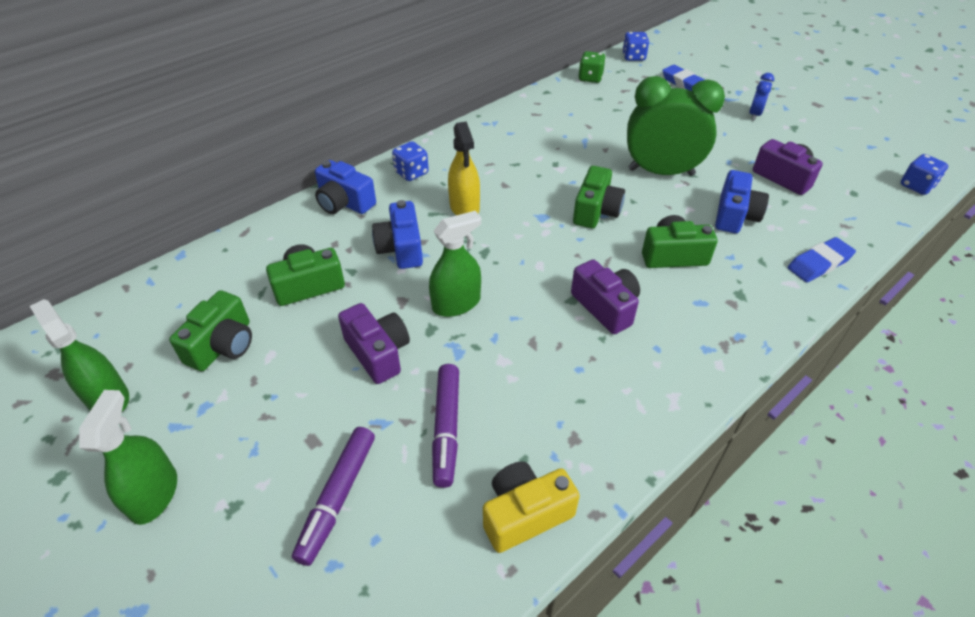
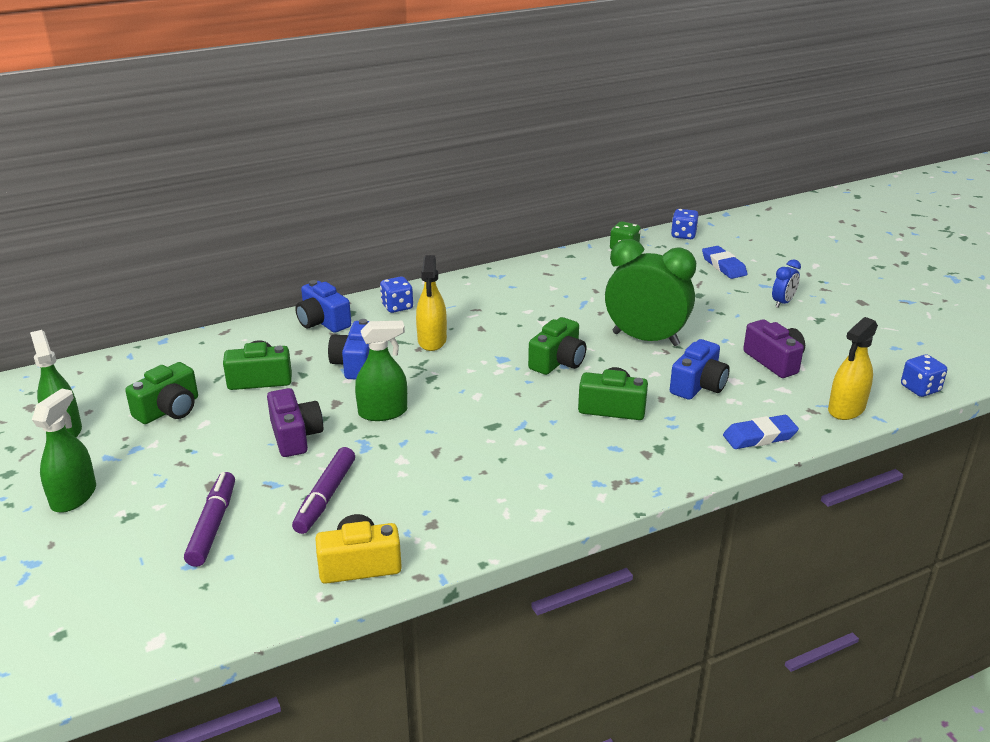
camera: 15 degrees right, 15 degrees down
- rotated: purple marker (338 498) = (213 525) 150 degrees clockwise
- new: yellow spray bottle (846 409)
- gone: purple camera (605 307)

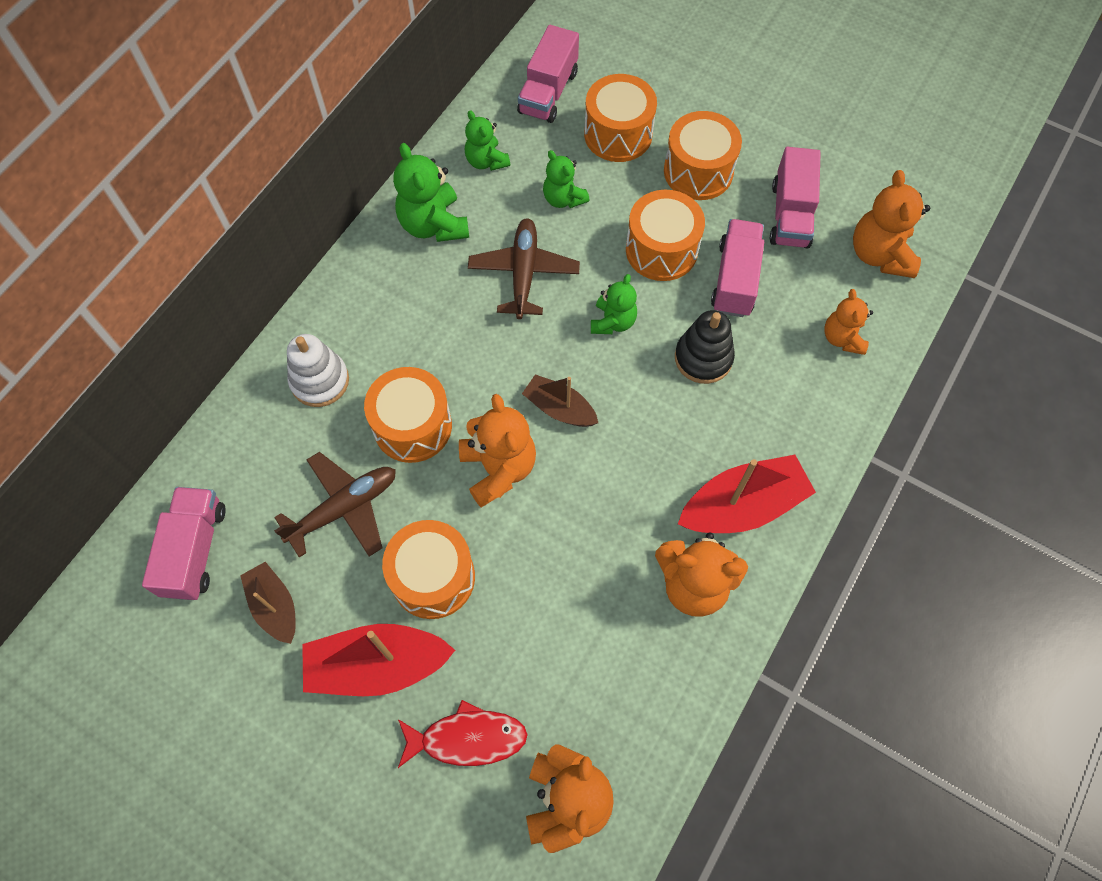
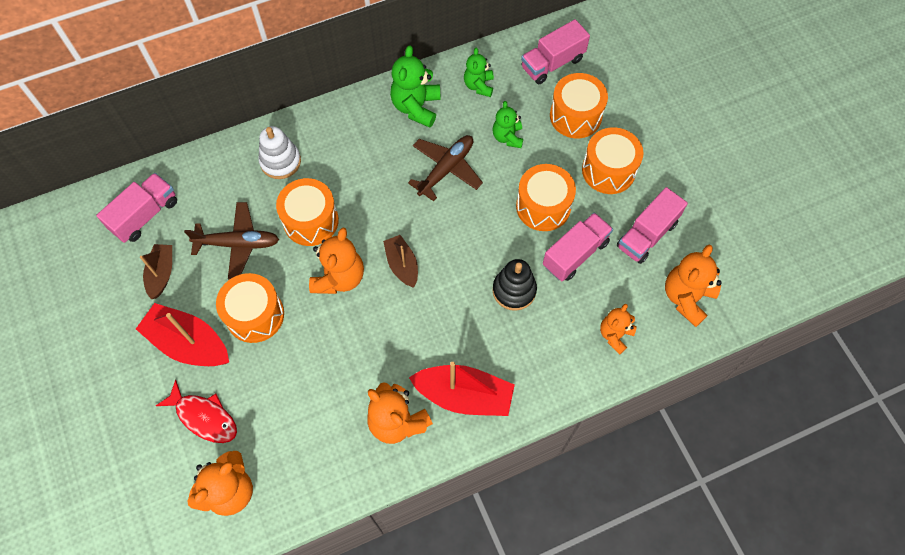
camera: 35 degrees right, 0 degrees up
- gone: green teddy bear (613 322)

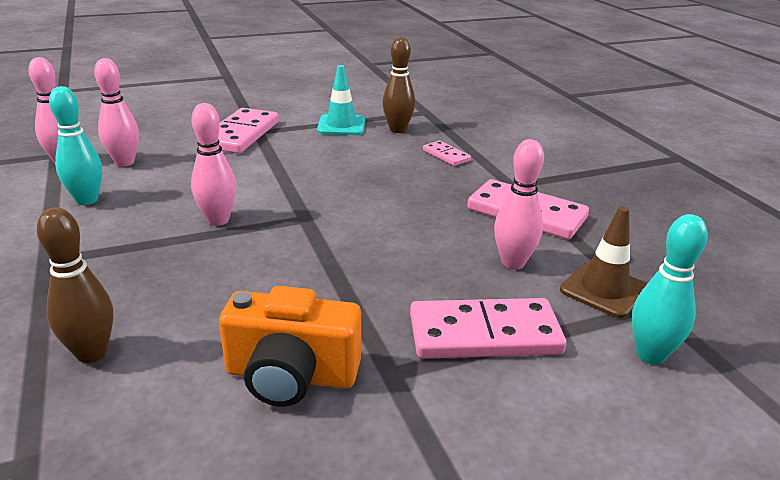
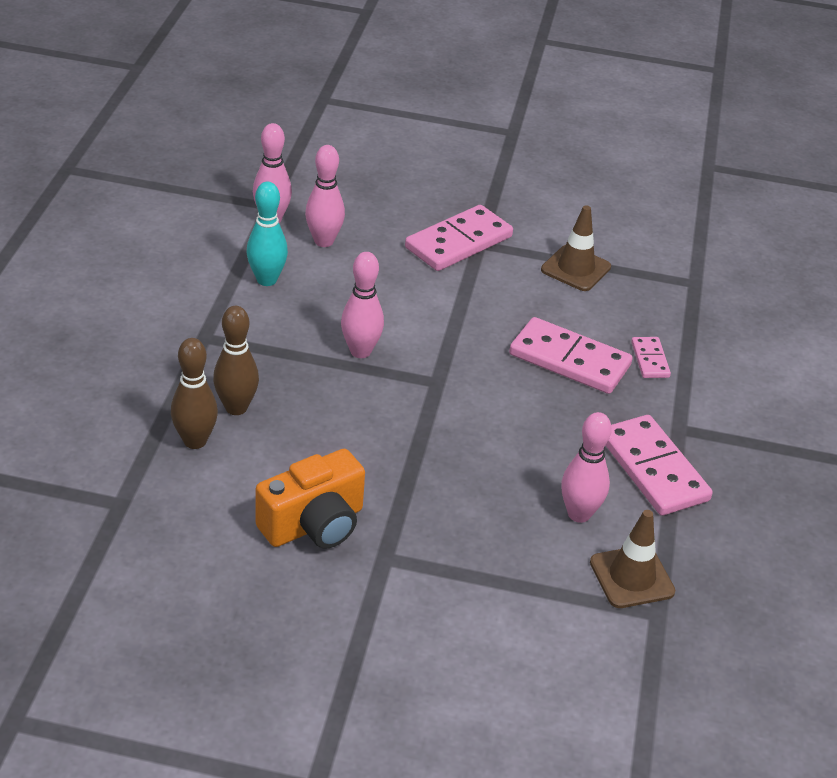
camera: 30 degrees right, 10 degrees up
- shifted: brown bowling pin (397 130) to (236 408)
- rotated: orange camera (291 376) = (314 524) 75 degrees counterclockwise
- shifted: pink domino (484 334) to (569 360)
- repainted: turquoise traffic cone (341 125) to brown traffic cone (575 268)
- gone: turquoise bowling pin (650 355)

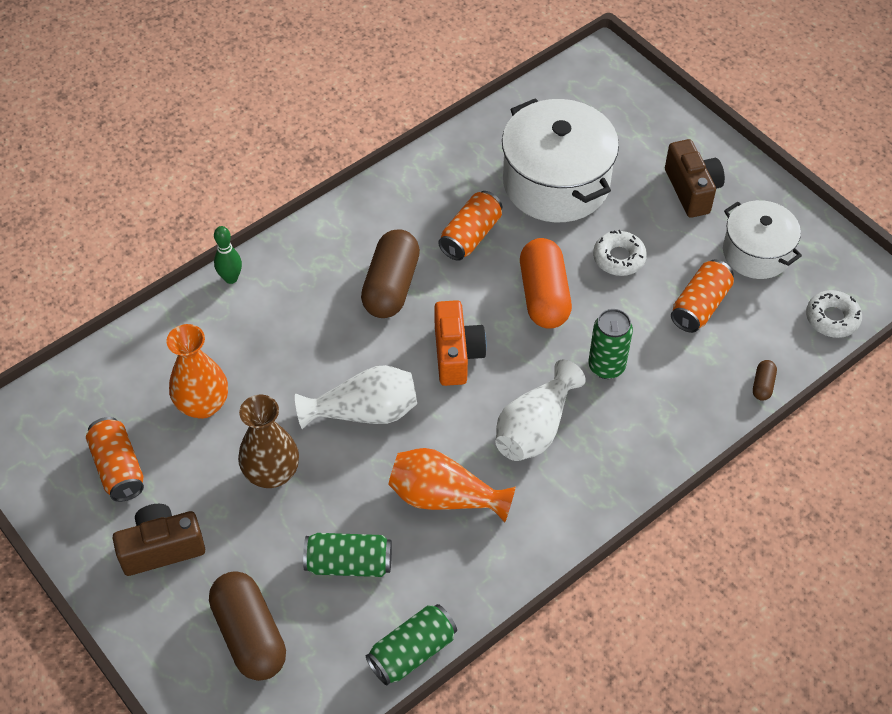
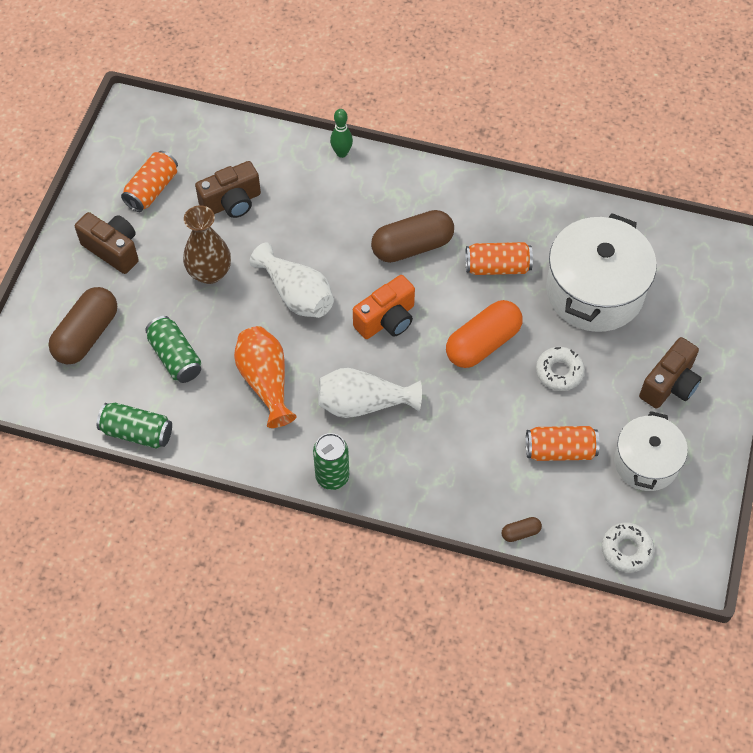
camera: 55 degrees right, 5 degrees up
- swapped: orange vase (203 405) to brown camera (232 202)
- shifted: green can (606 366) to (332 477)

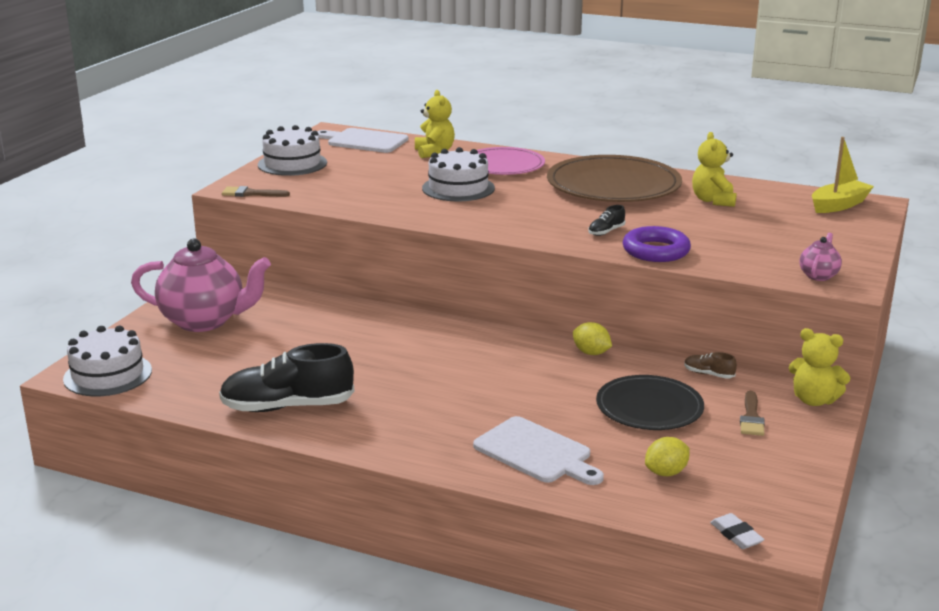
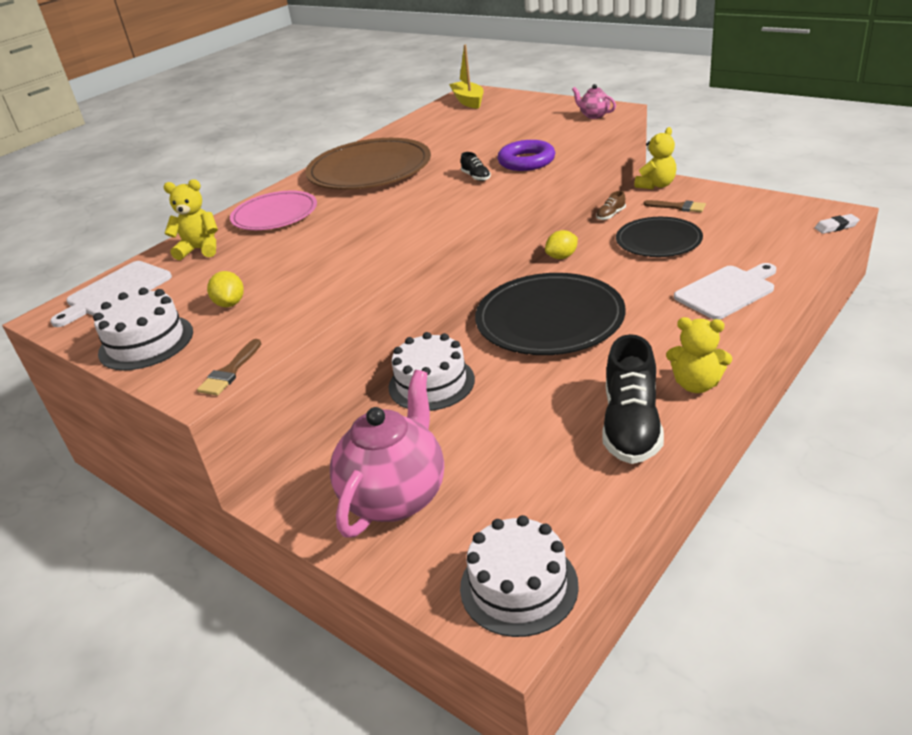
camera: 70 degrees left, 10 degrees up
- shifted: yellow lemon (666 472) to (230 304)
- shifted: white cake (458 188) to (431 383)
- new: black plate (549 319)
- shifted: yellow teddy bear (713 201) to (696 384)

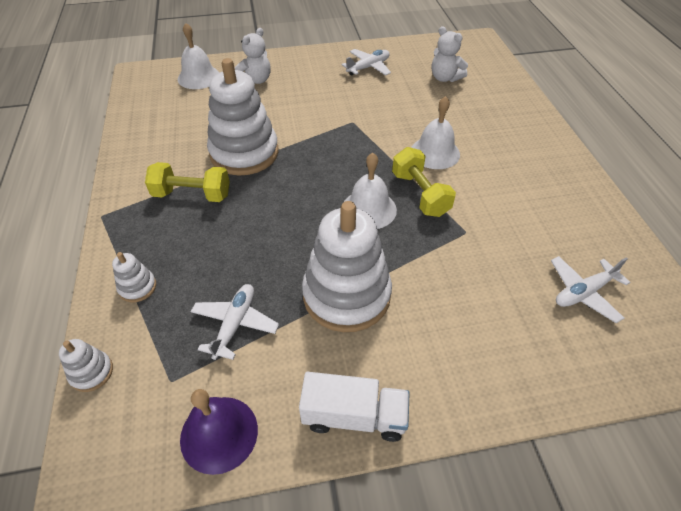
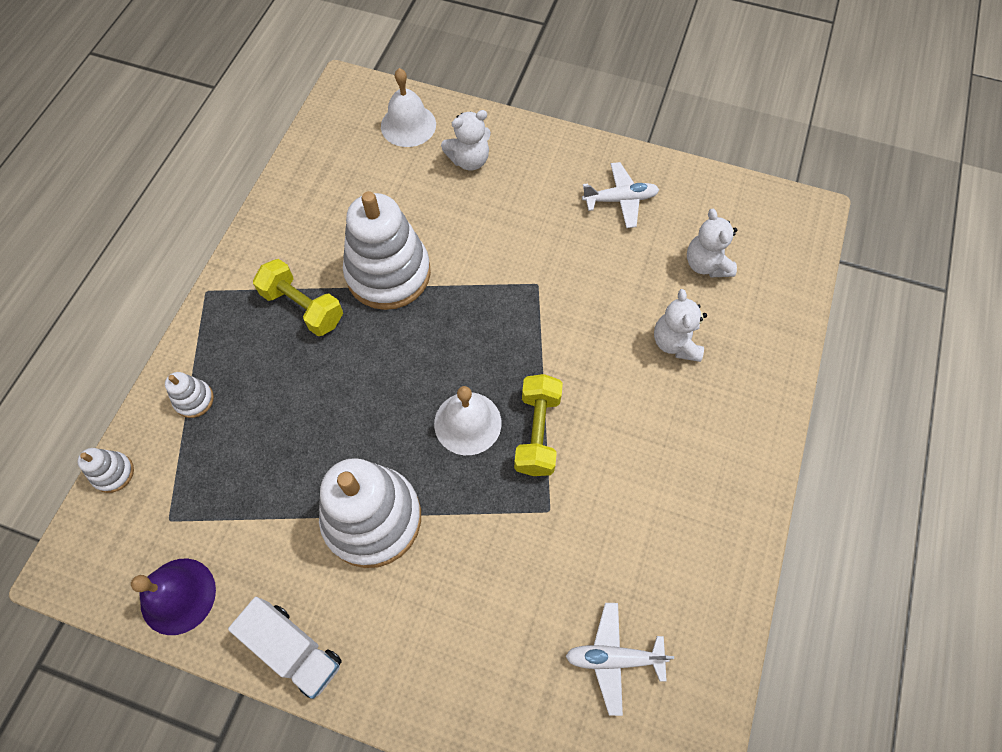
camera: 30 degrees right, 15 degrees up
- new: white teddy bear (675 343)
- gone: white plane (235 324)
- gone: white bell (435 152)

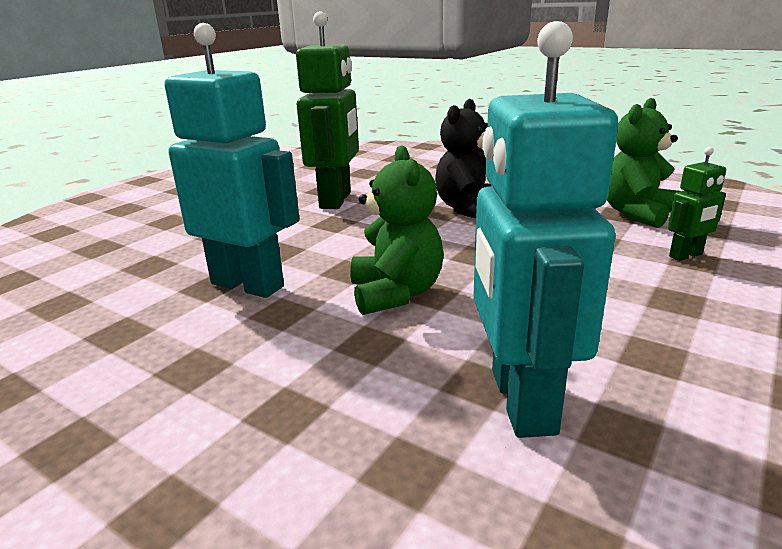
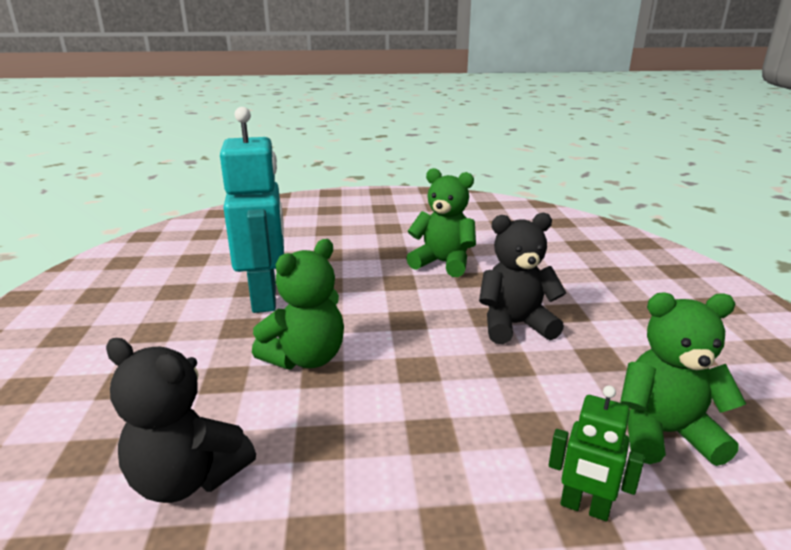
camera: 50 degrees right, 0 degrees up
- swapped: turquoise robot (521 401) to black teddy bear (188 478)
- swapped: green robot (336 200) to green teddy bear (443 263)

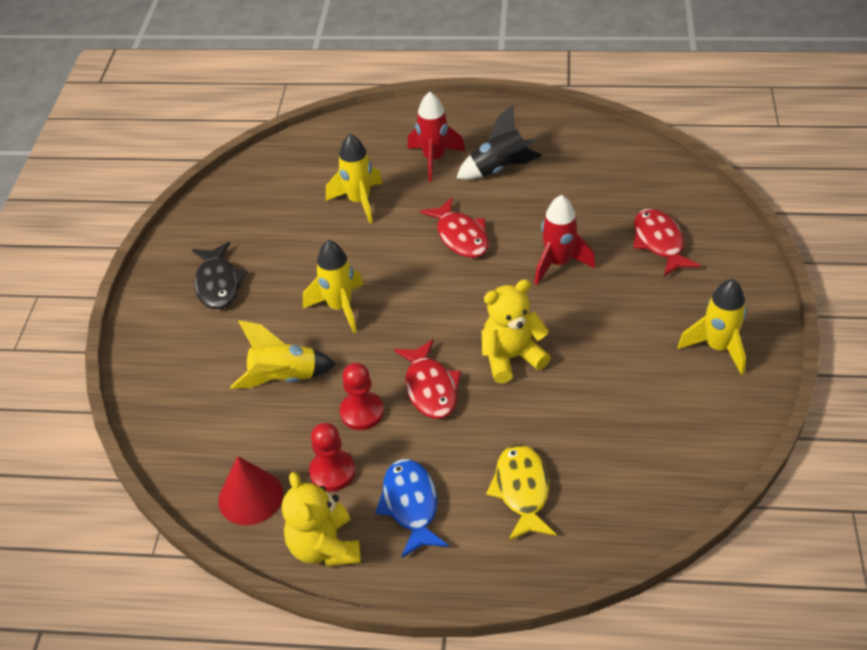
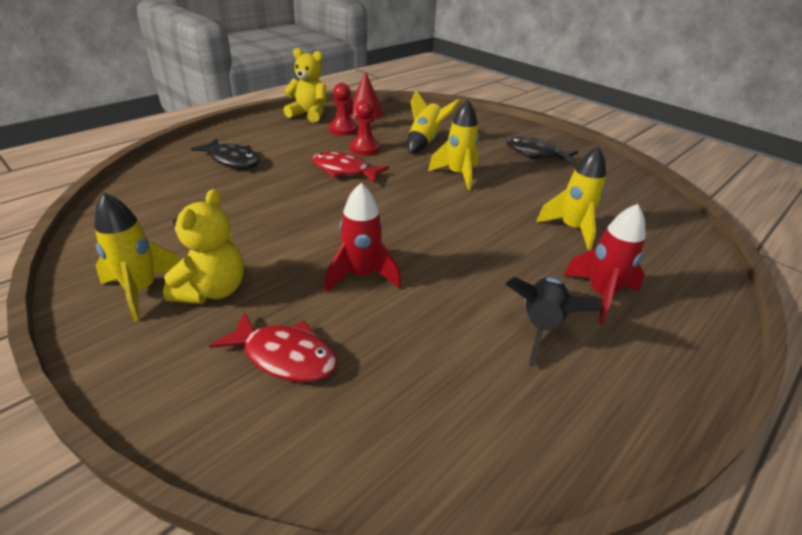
camera: 125 degrees right, 10 degrees down
- shifted: yellow teddy bear (511 357) to (212 290)
- repainted: yellow fish (522 490) to black fish (232 160)
- gone: blue fish (411 505)
- gone: red fish (460 236)

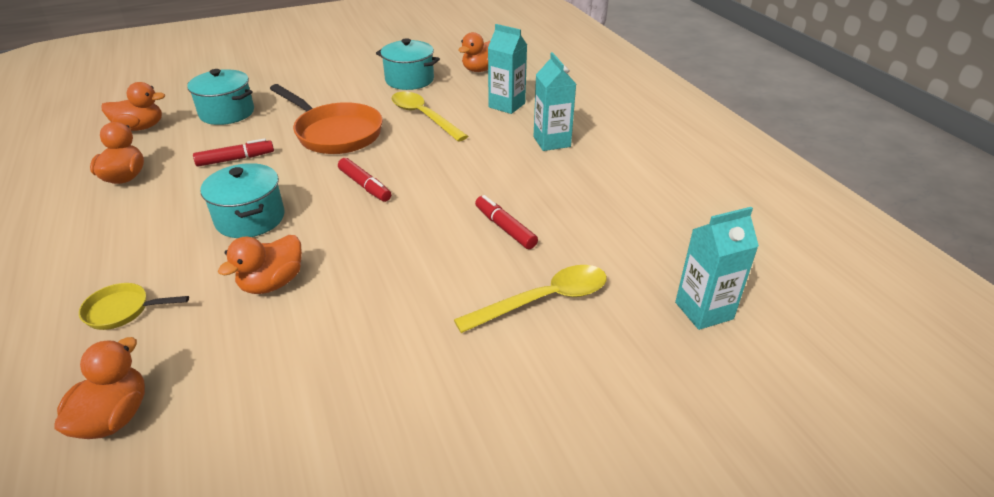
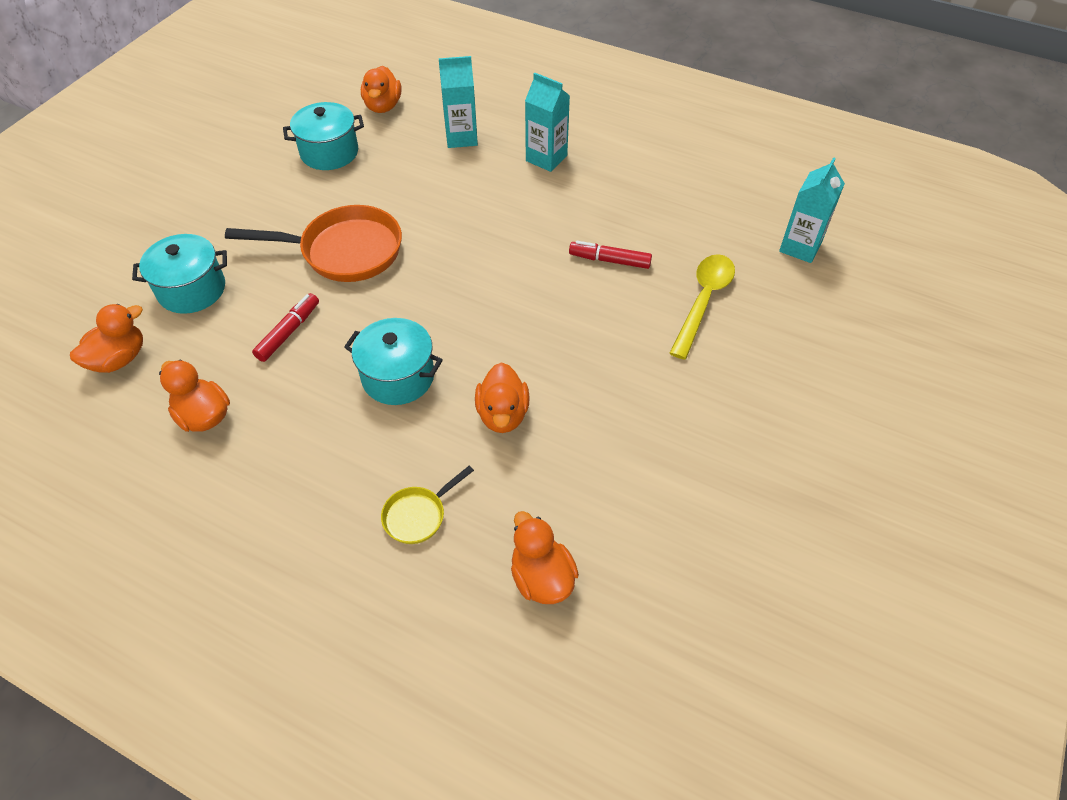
camera: 40 degrees left, 15 degrees up
- gone: red marker (365 185)
- gone: yellow spoon (423 116)

